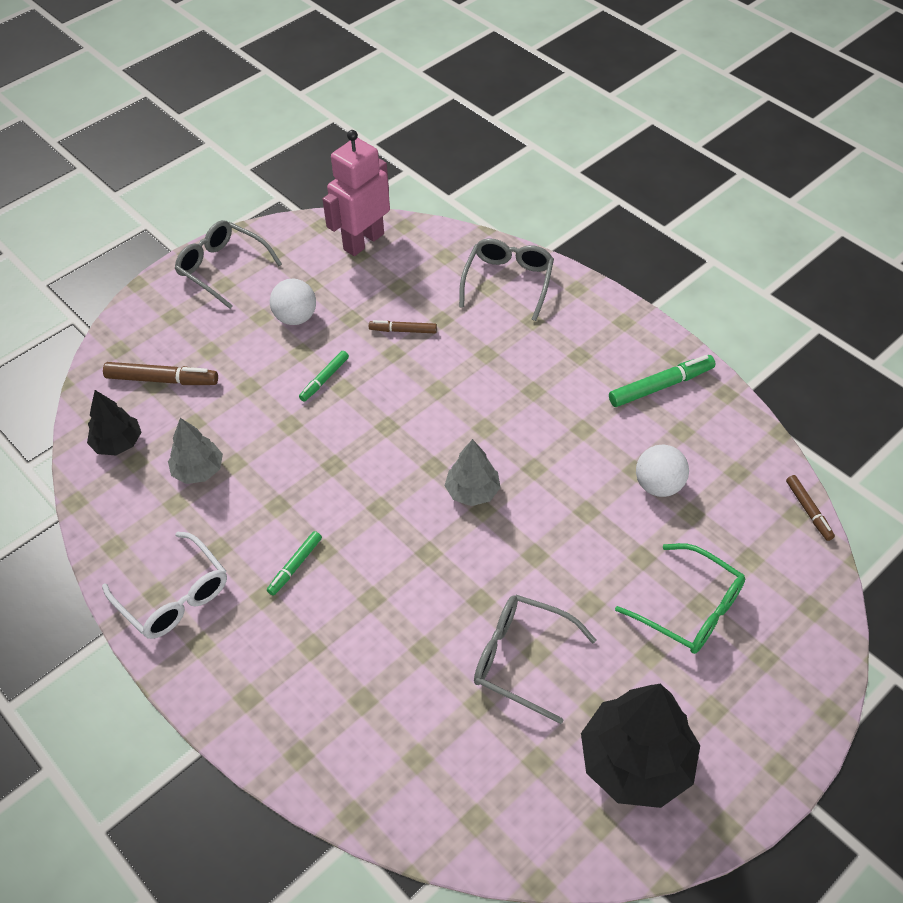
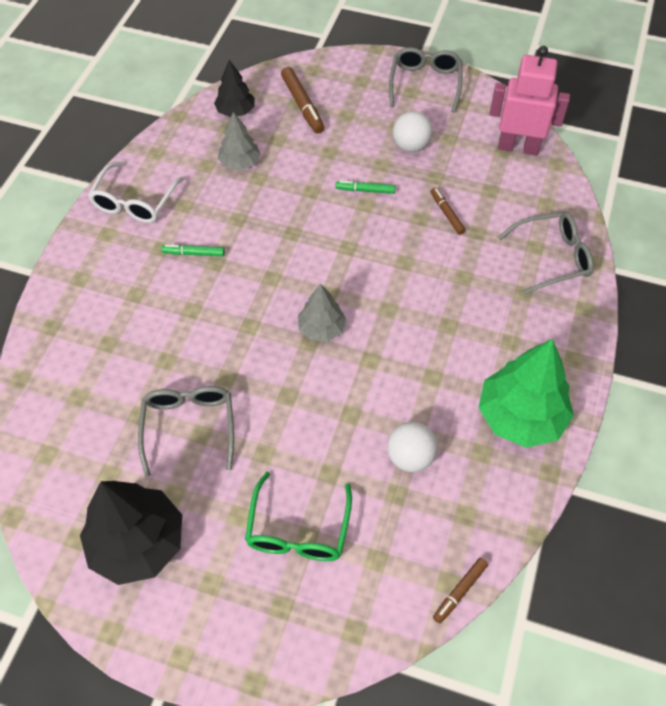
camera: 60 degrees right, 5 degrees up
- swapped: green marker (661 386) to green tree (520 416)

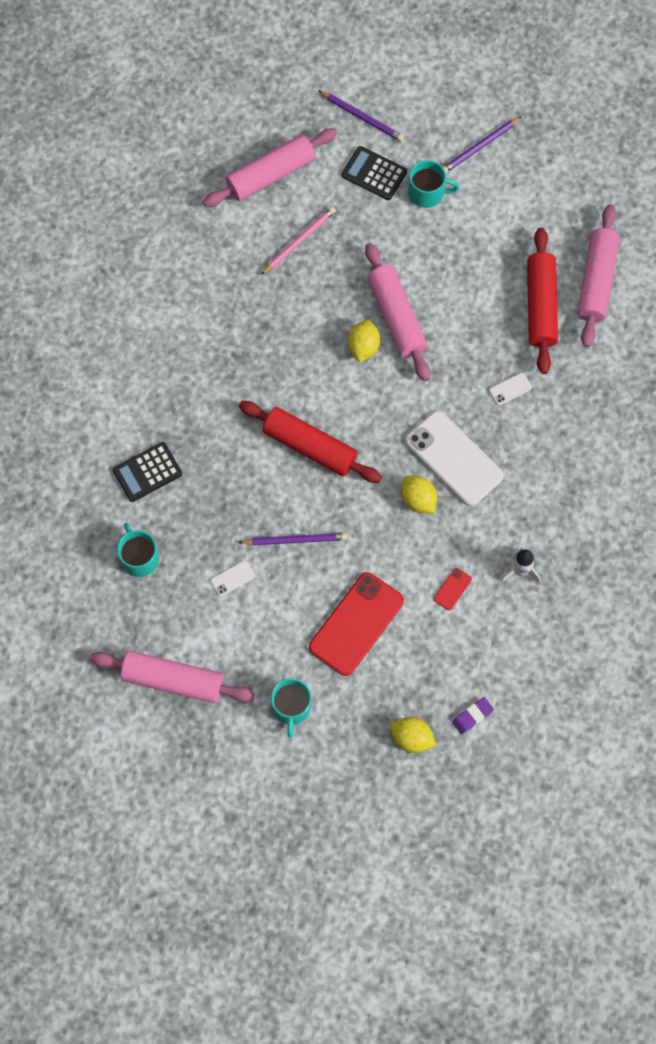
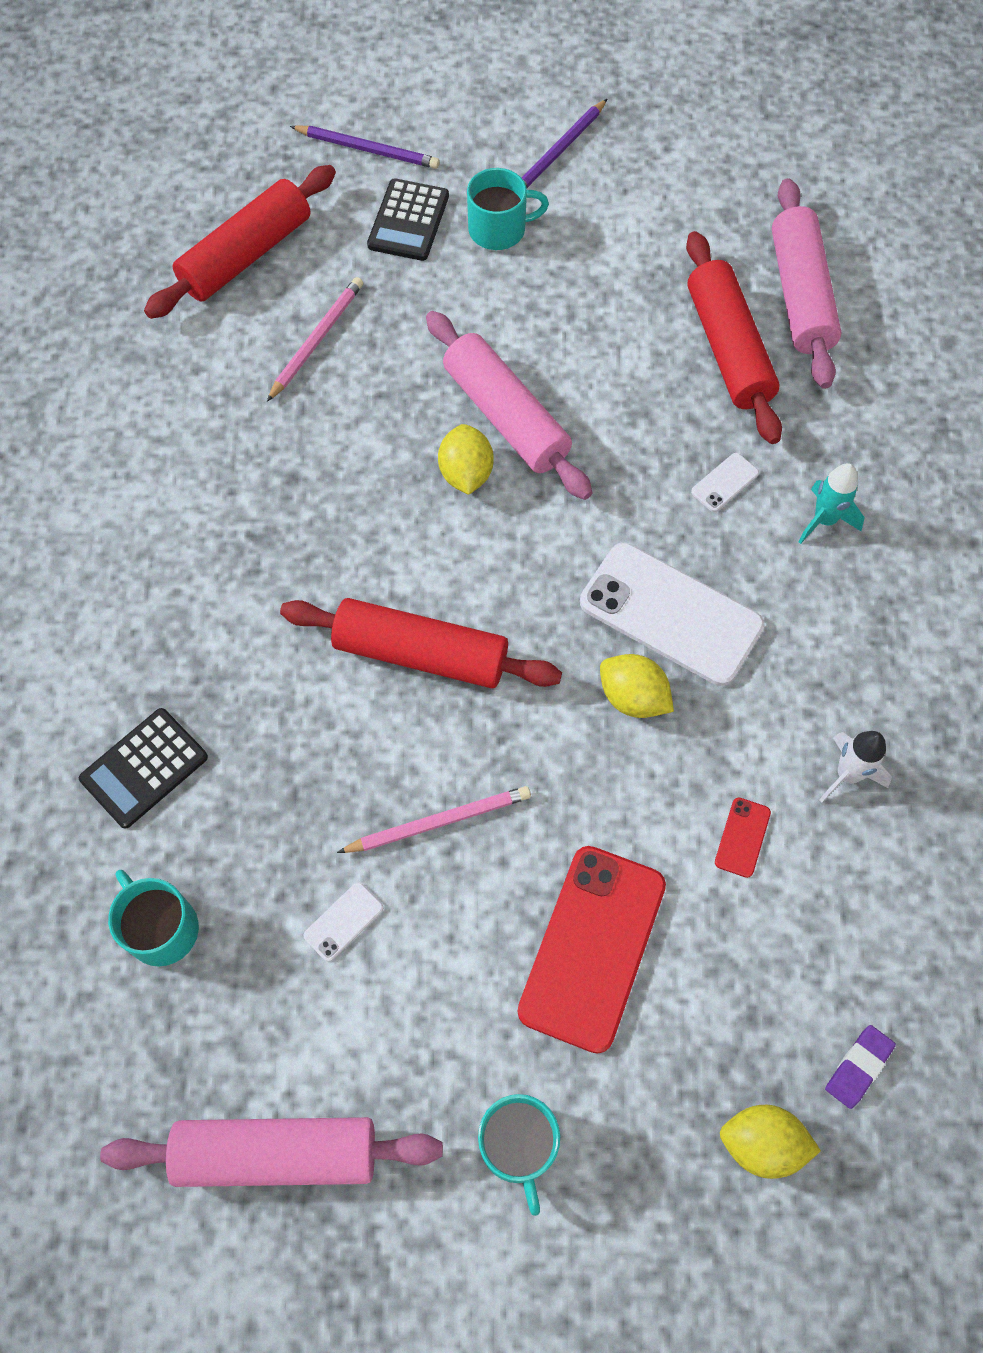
camera: 15 degrees left, 5 degrees down
- repainted: pink rolling pin (270 174) to red rolling pin (246 255)
- repainted: purple pencil (295 540) to pink pencil (439 821)
- rotated: black calculator (374 173) = (408 221) 90 degrees counterclockwise
- new: turquoise rocket (824 520)

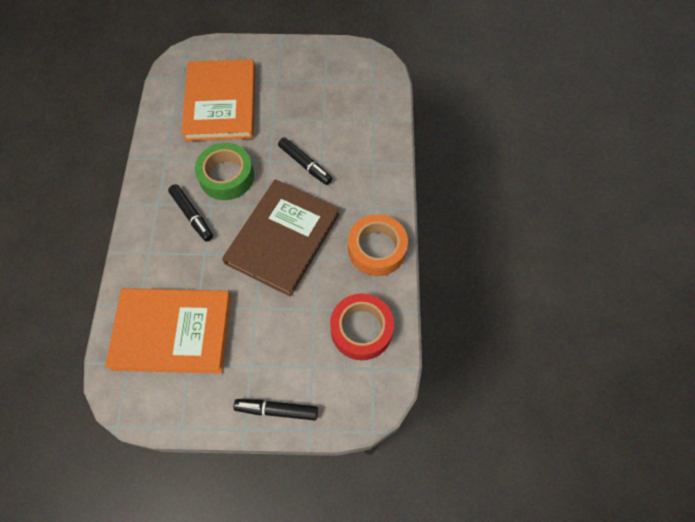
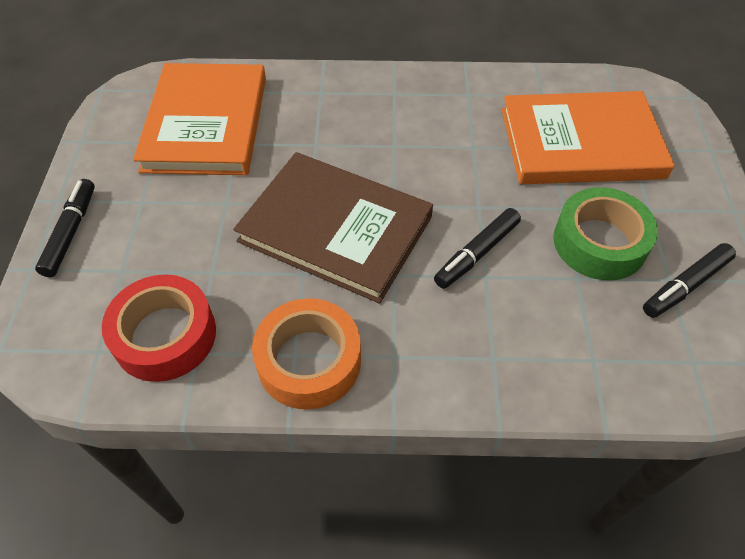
camera: 90 degrees right, 10 degrees down
- shifted: green tape (226 176) to (599 242)
- shifted: black marker (192 215) to (685 286)

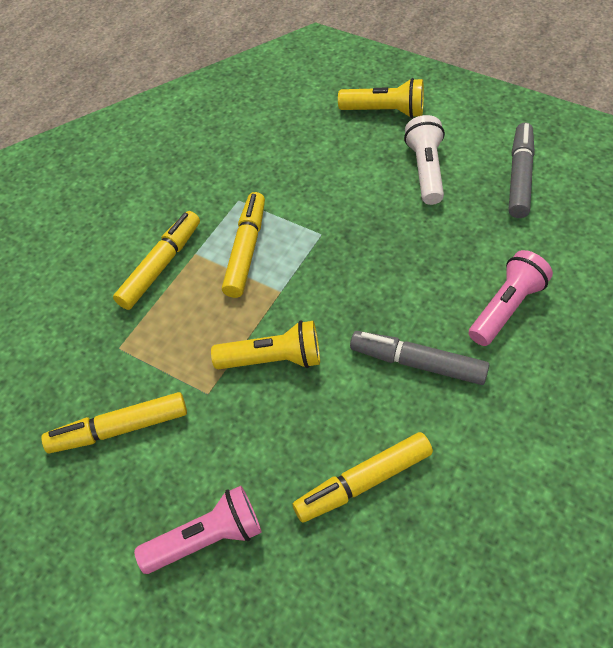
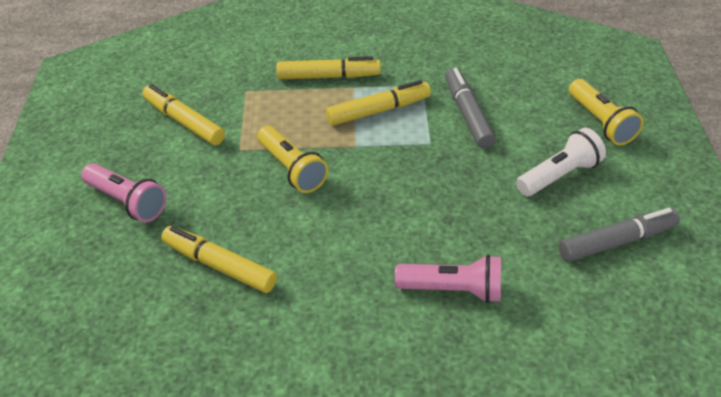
camera: 55 degrees right, 10 degrees down
- shifted: grey marker (417 363) to (468 114)

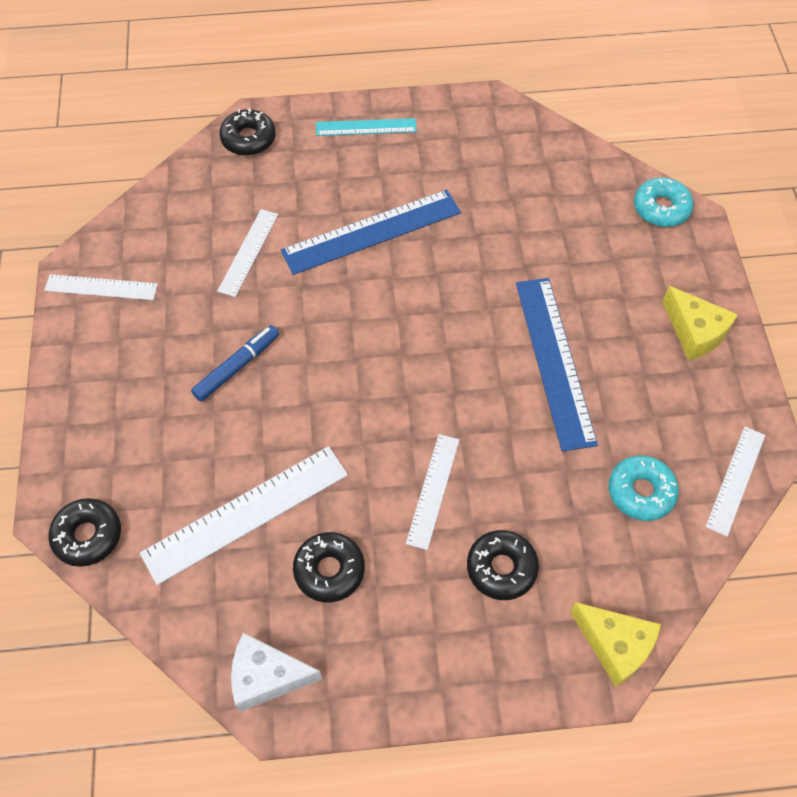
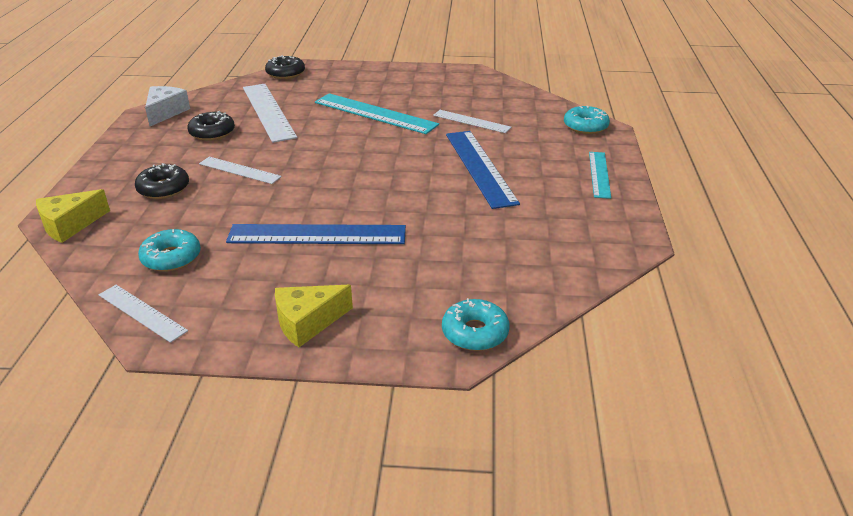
camera: 100 degrees right, 25 degrees down
- swapped: blue marker (236 367) to turquoise ruler (375 113)
- repainted: black donut (248 139) to turquoise donut (585 126)
- gone: white ruler (101 287)

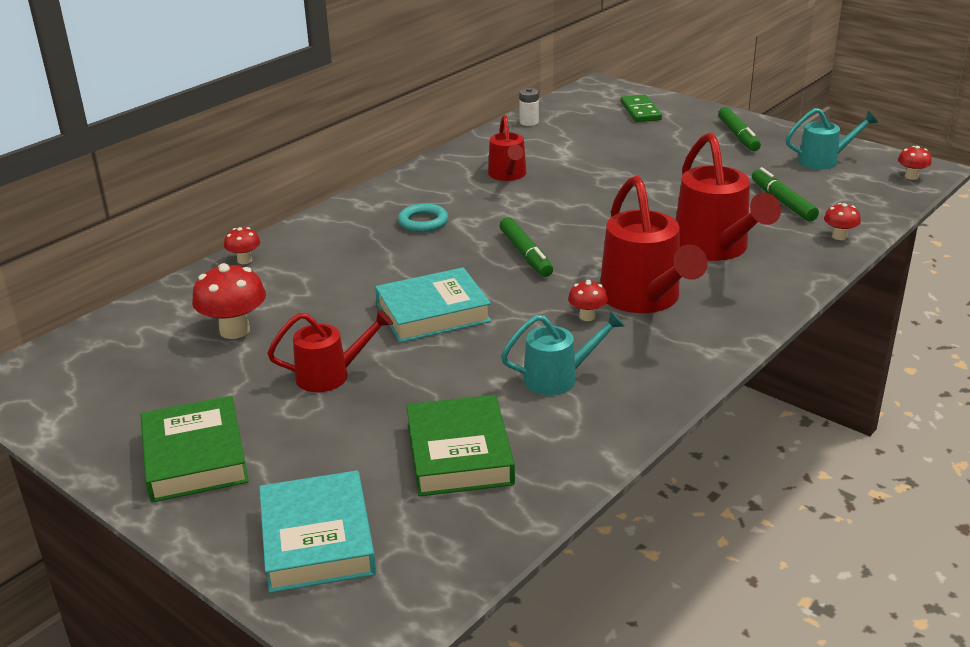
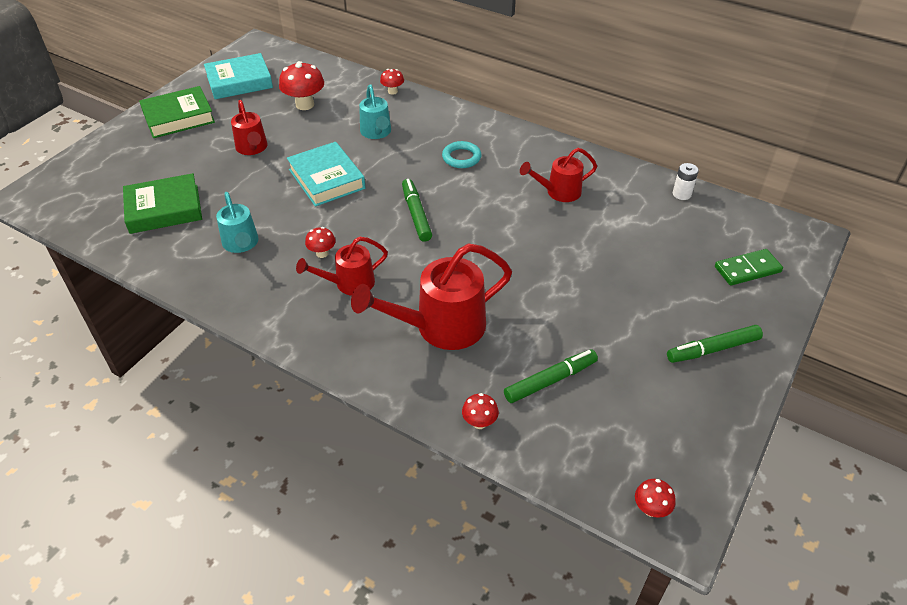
camera: 80 degrees right, 15 degrees up
- shifted: turquoise book (317 539) to (239 81)
- scaled: red watering can (644 299) = (349 283) x0.59
- shifted: turquoise watering can (824 160) to (376 133)
- rotated: green marker (526 254) = (416 214) 105 degrees clockwise

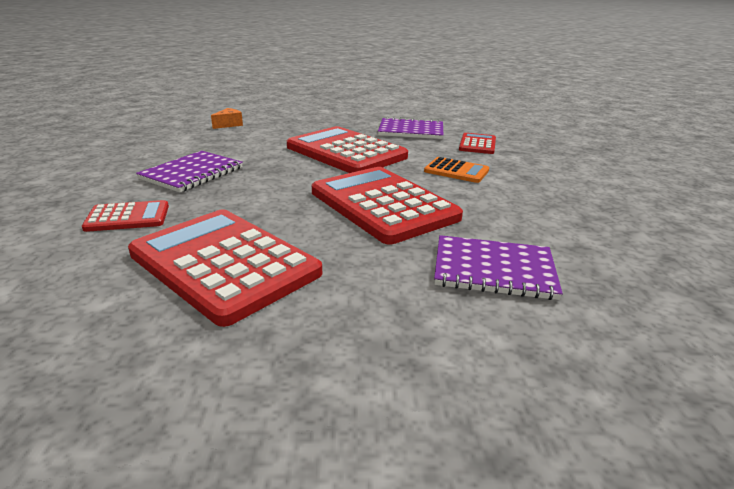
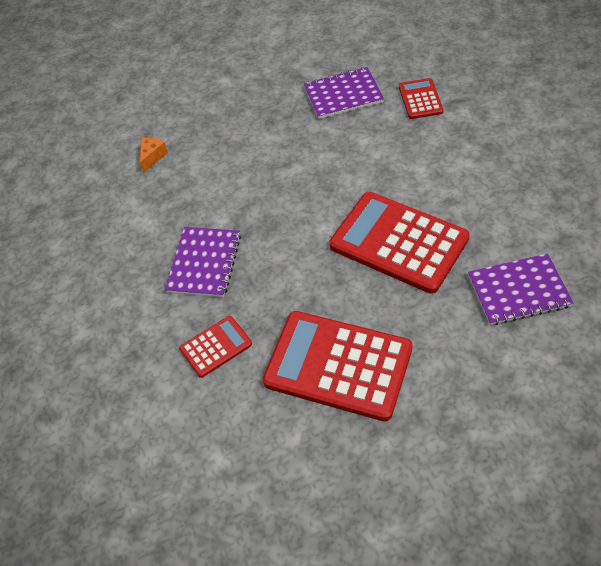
camera: 15 degrees left, 25 degrees up
- gone: red calculator (346 152)
- gone: orange calculator (456 171)

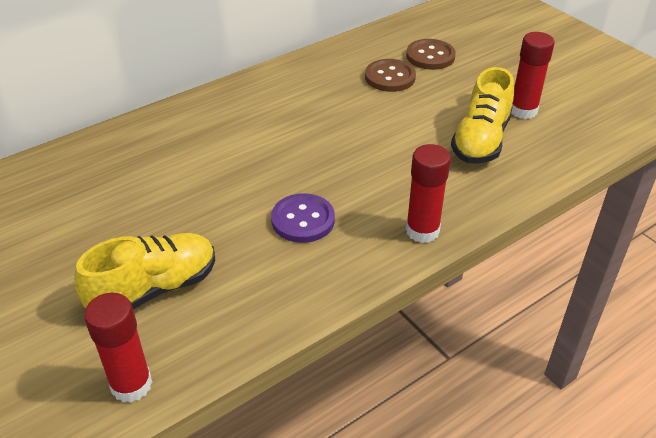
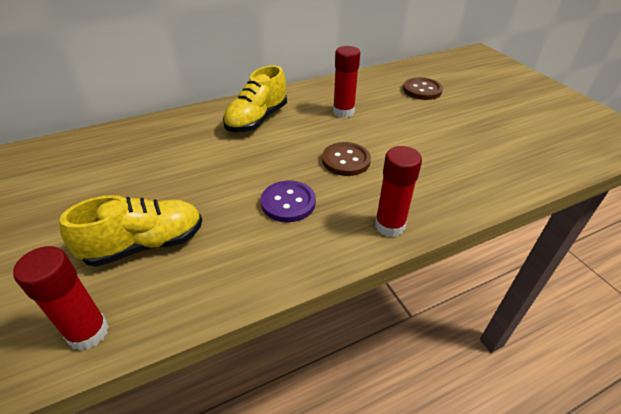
camera: 10 degrees right, 0 degrees up
- shifted: yellow shoe (481 140) to (257 120)
- shifted: brown button (390 77) to (346 160)
- shifted: red glue stick (523 110) to (343 112)

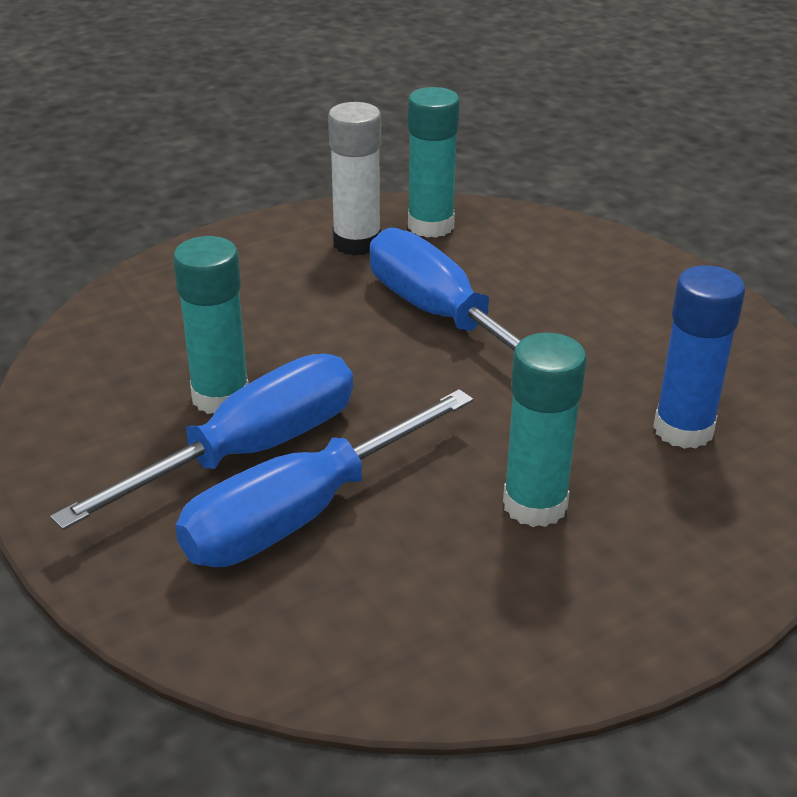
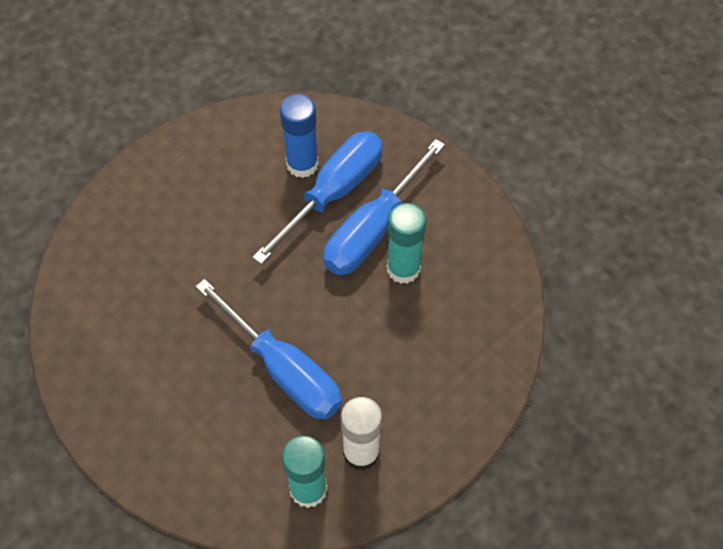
camera: 170 degrees right, 25 degrees up
- shifted: blue glue stick (683 429) to (302 164)
- gone: turquoise glue stick (535 505)

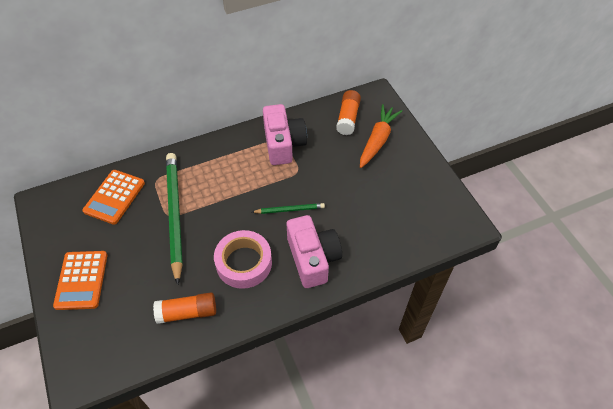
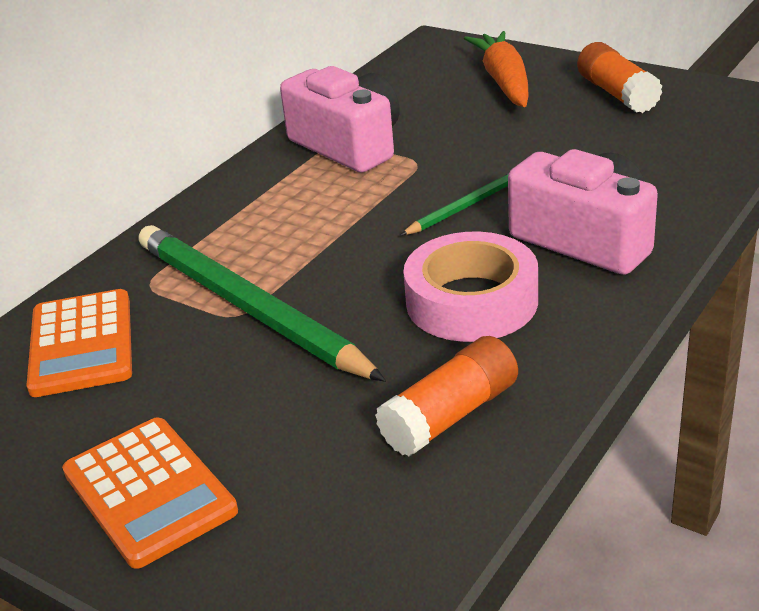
camera: 30 degrees left, 20 degrees down
- shifted: orange glue stick (348 118) to (617 94)

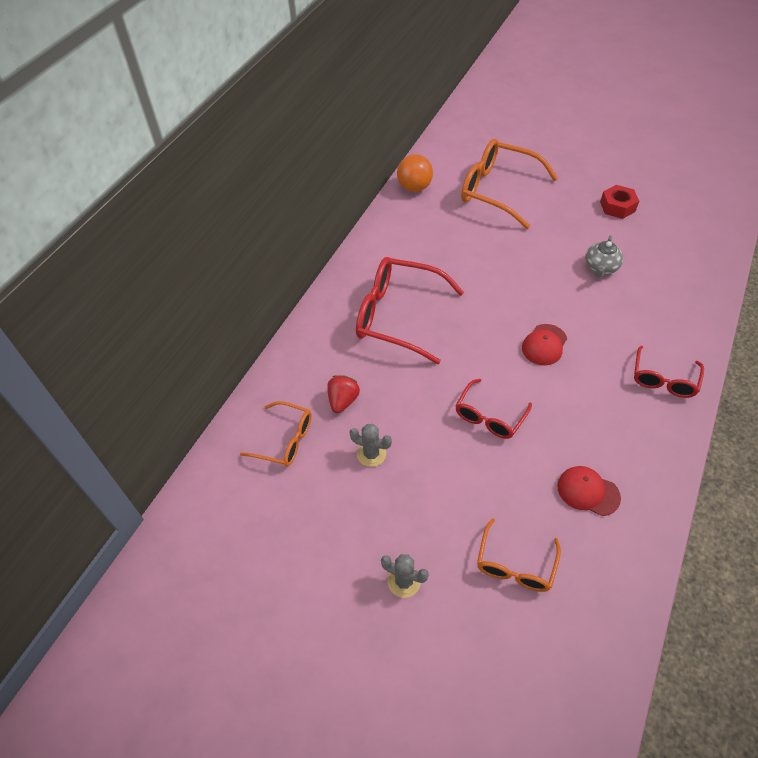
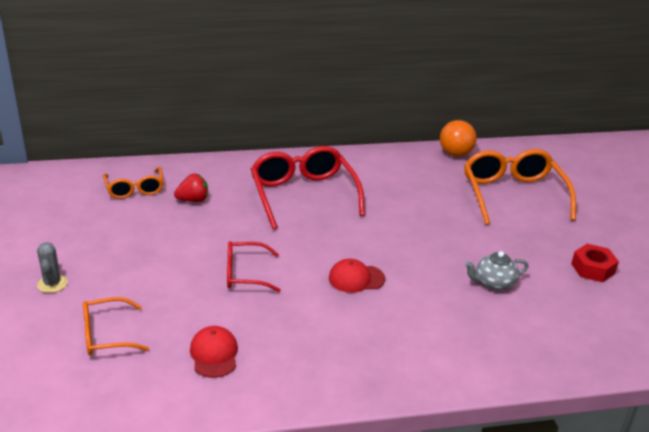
camera: 50 degrees right, 20 degrees down
- gone: grey cactus (371 454)
- gone: red glasses (663 380)

